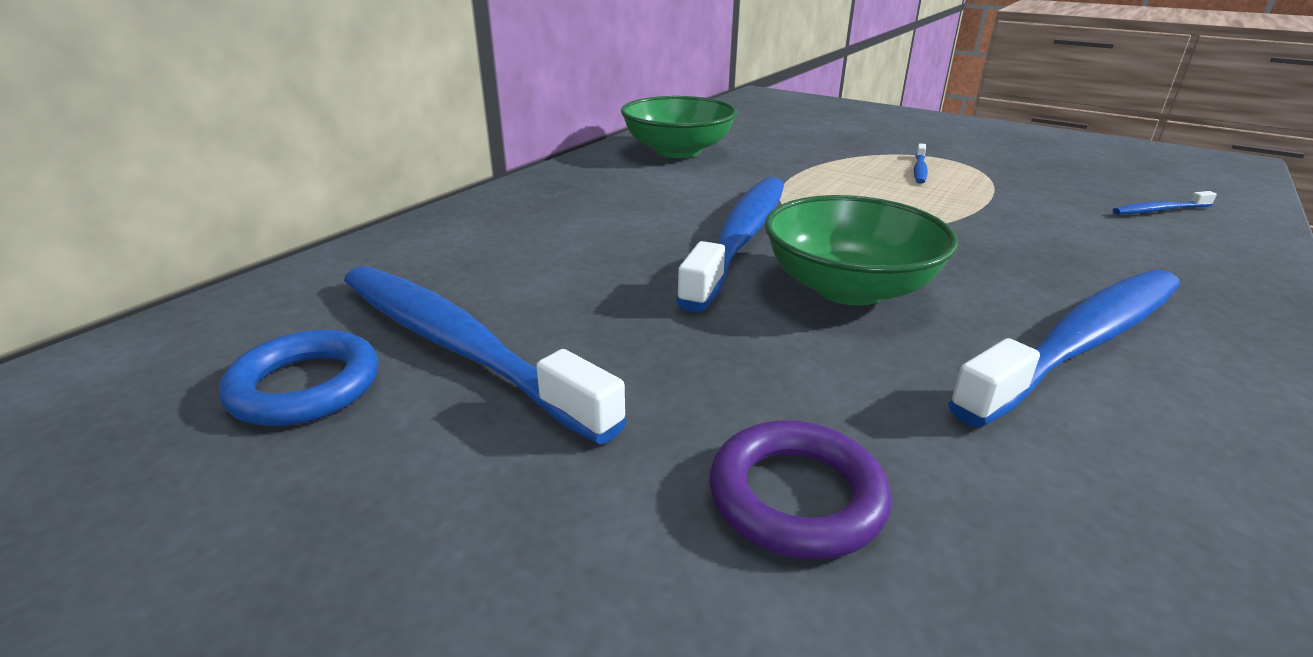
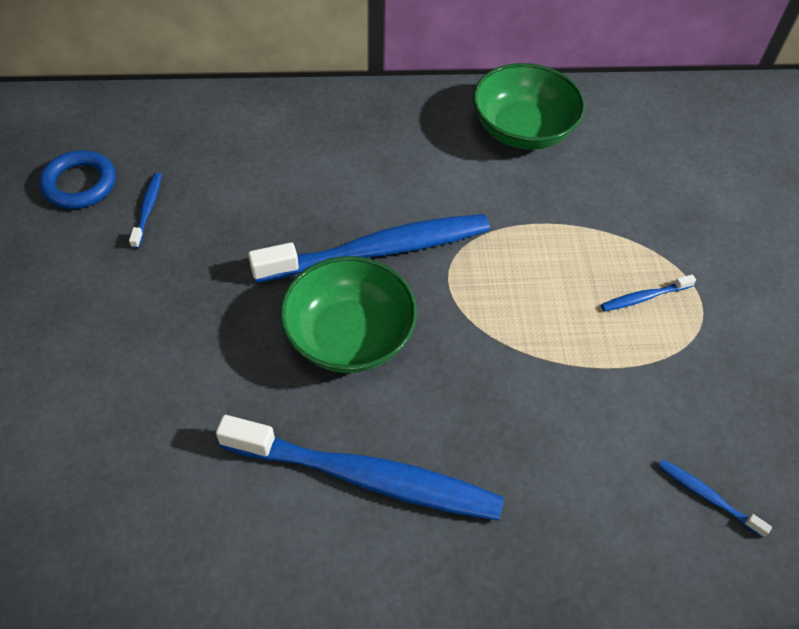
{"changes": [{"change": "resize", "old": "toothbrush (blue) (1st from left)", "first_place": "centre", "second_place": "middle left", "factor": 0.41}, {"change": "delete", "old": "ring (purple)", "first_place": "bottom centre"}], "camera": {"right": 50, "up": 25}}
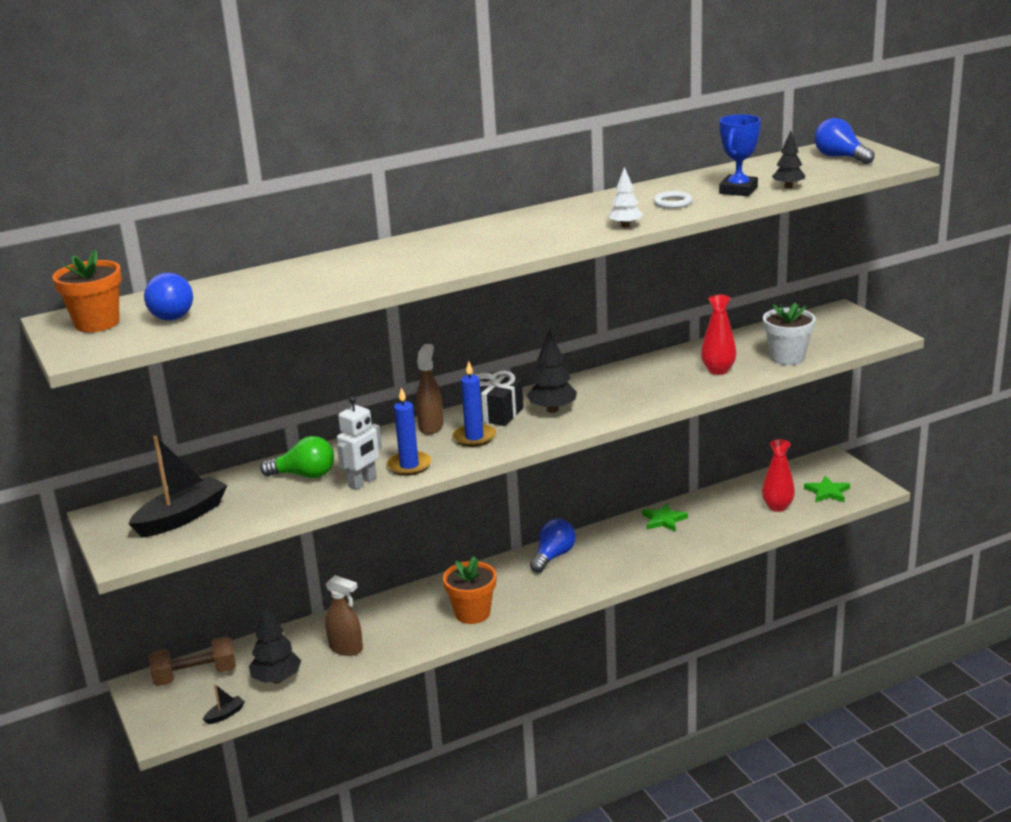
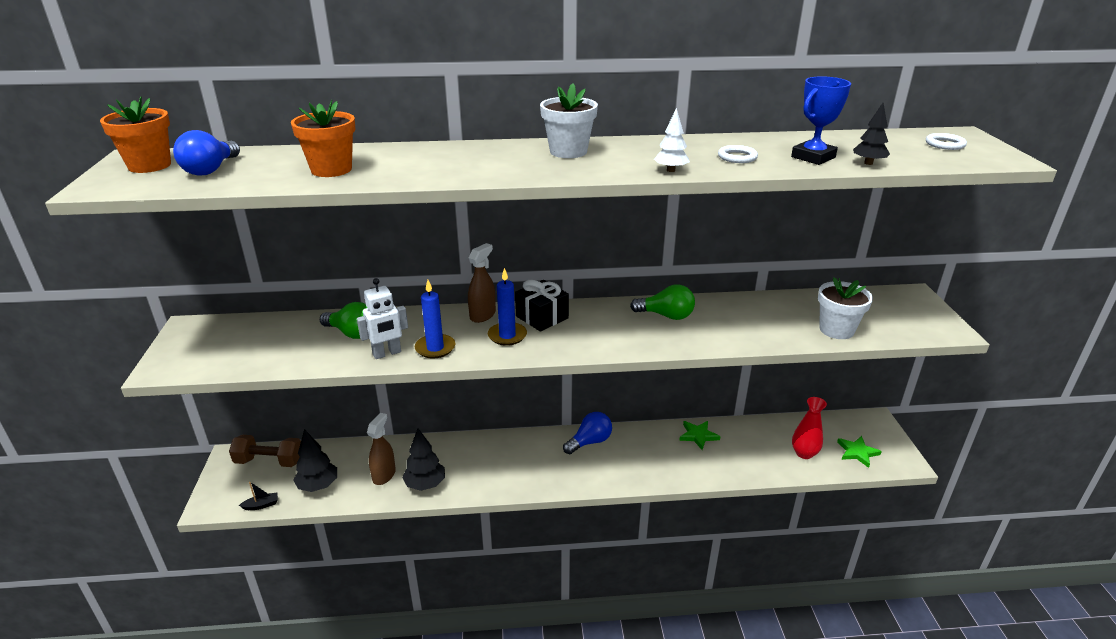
{"changes": [{"change": "replace", "old": "light bulb (blue) (3rd from left)", "new": "ring (white) (2nd from left)", "first_place": "top right", "second_place": "top right"}, {"change": "delete", "old": "tall vase (scarlet) (1st from left)", "first_place": "middle right"}, {"change": "move", "old": "tree (jet-black) (2nd from left)", "first_place": "centre", "second_place": "bottom centre"}, {"change": "delete", "old": "toy boat (jet-black) (1st from left)", "first_place": "middle left"}, {"change": "move", "old": "plant pot (orange) (2nd from left)", "first_place": "bottom centre", "second_place": "top left"}, {"change": "rotate", "old": "spray cleaner (brown) (1st from left)", "first_place": "bottom centre", "second_place": "bottom centre", "degrees": -120}, {"change": "insert", "new": "plant pot (white) (1st from left)", "second_place": "top centre"}, {"change": "insert", "new": "light bulb (emerald) (2nd from left)", "second_place": "centre"}], "camera": {"right": 20, "up": 5}}
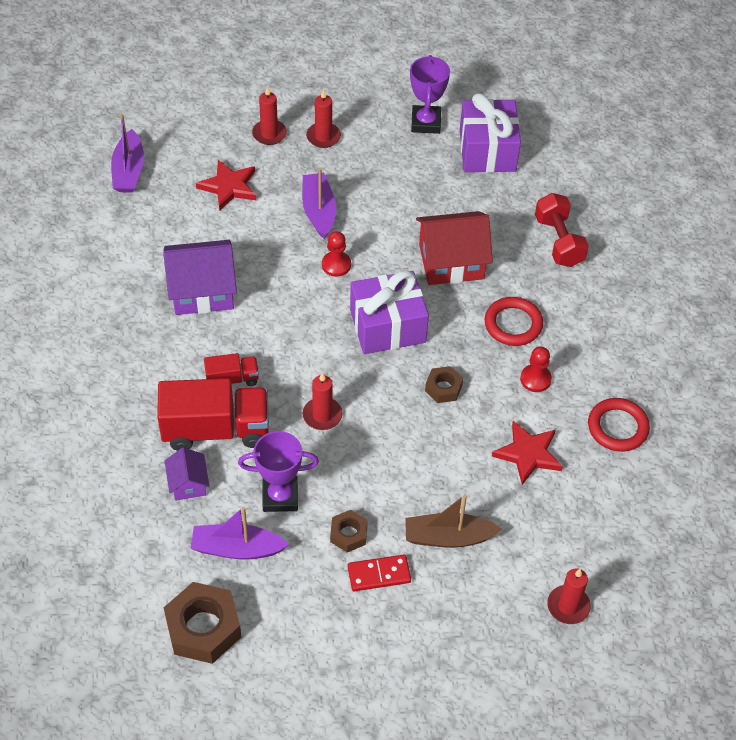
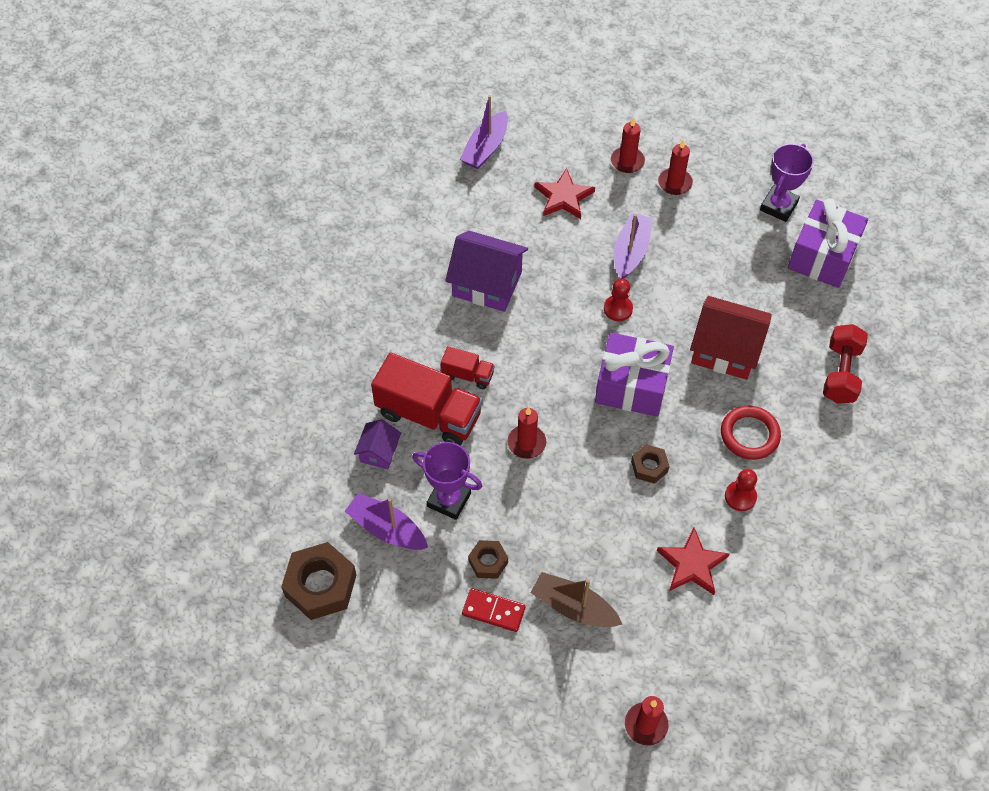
{"changes": [{"change": "delete", "old": "ring (scarlet) (2nd from left)", "first_place": "middle right"}], "camera": {"right": 30, "up": 5}}
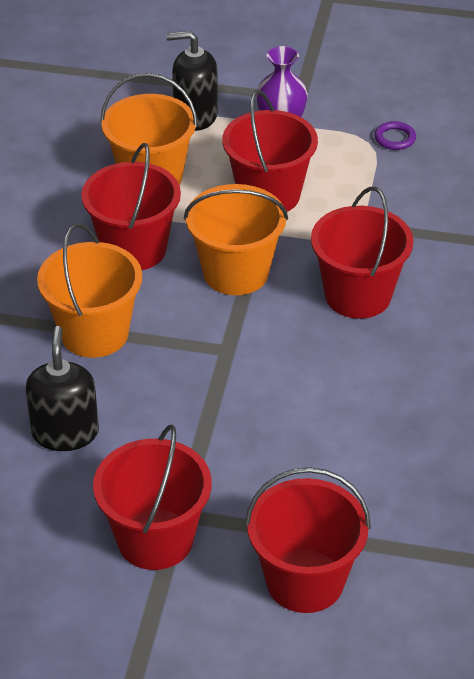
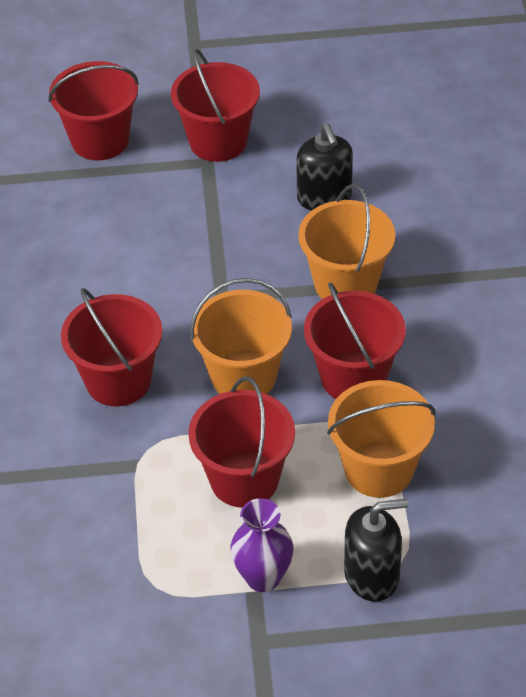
{"changes": [{"change": "delete", "old": "ring (purple)", "first_place": "top right"}], "camera": {"right": 165, "up": 5}}
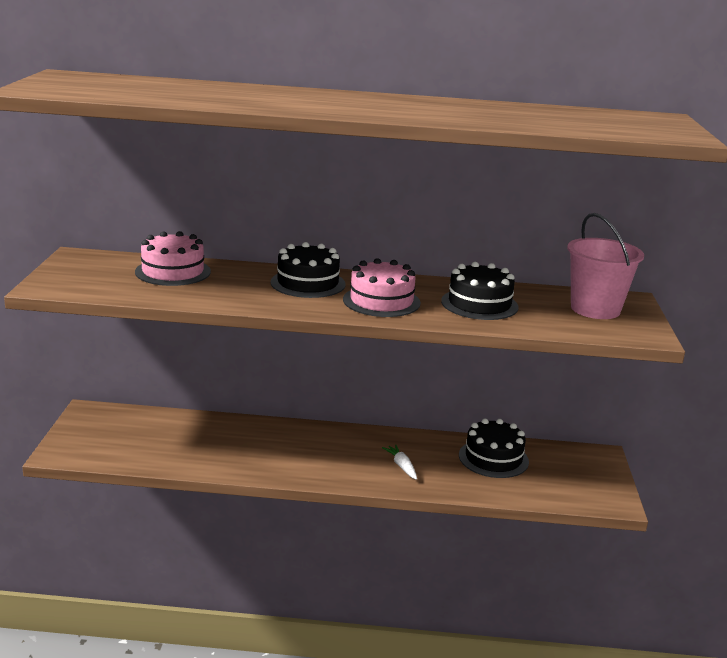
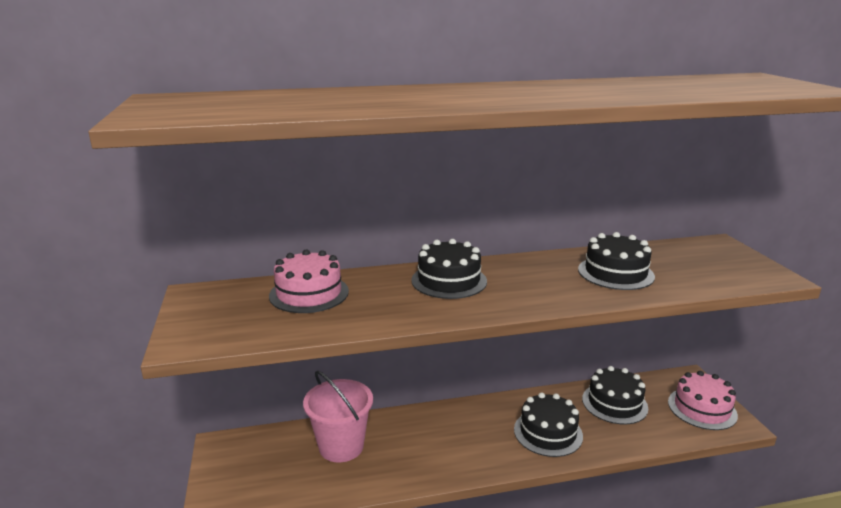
{"changes": [{"change": "move", "old": "bucket (rose-pink)", "first_place": "middle right", "second_place": "bottom centre"}, {"change": "move", "old": "gateau (rose-pink) (2nd from left)", "first_place": "centre", "second_place": "bottom right"}, {"change": "replace", "old": "carrot (white)", "new": "gateau (jet-black) (2nd from left)", "first_place": "bottom centre", "second_place": "bottom centre"}], "camera": {"right": -15, "up": 0}}
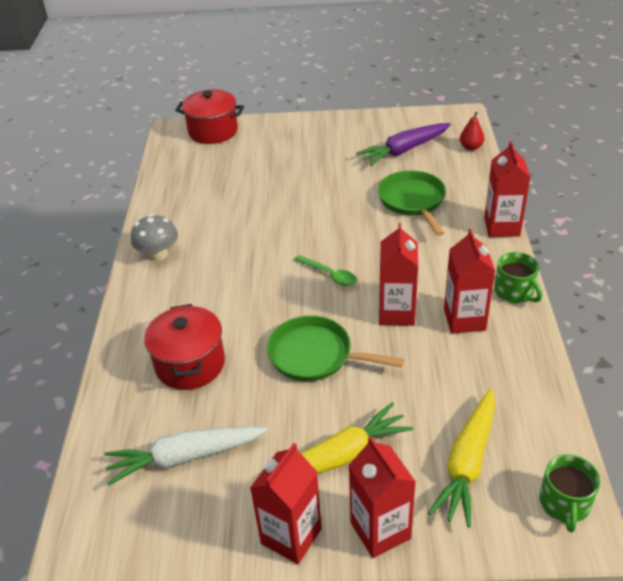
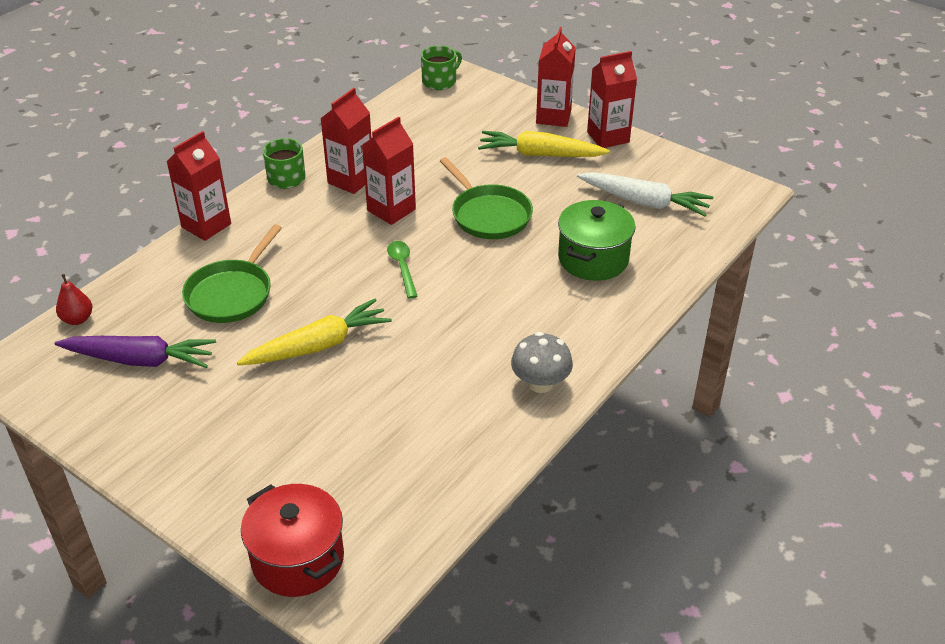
{"changes": [{"change": "recolor", "old": "cooking pot (scarlet) (1st from left)", "new": "cooking pot (emerald)", "first_place": "middle left", "second_place": "centre"}, {"change": "move", "old": "carrot (bright yellow) (2nd from left in the first image)", "new": "carrot (bright yellow) (1st from left)", "first_place": "bottom right", "second_place": "middle left"}], "camera": {"right": -145, "up": 0}}
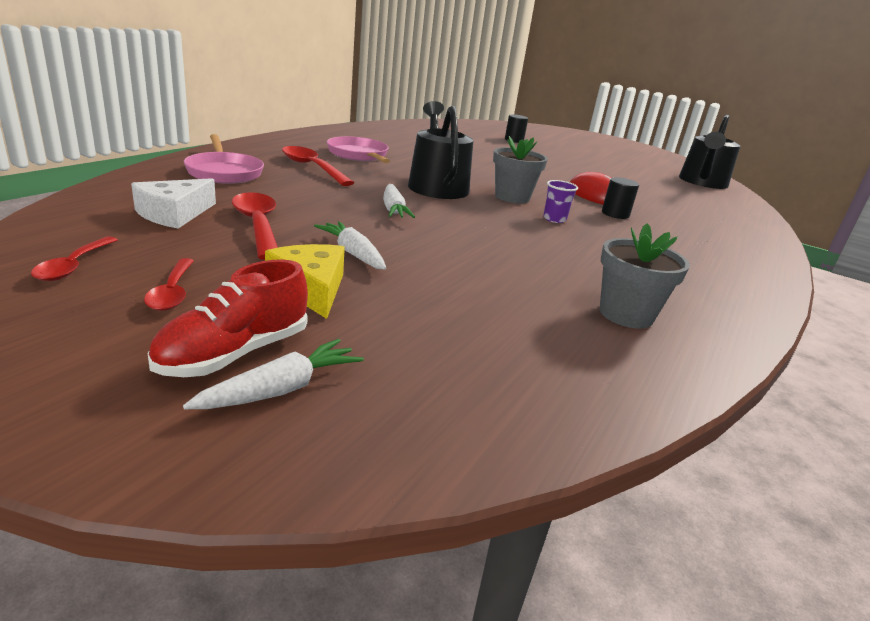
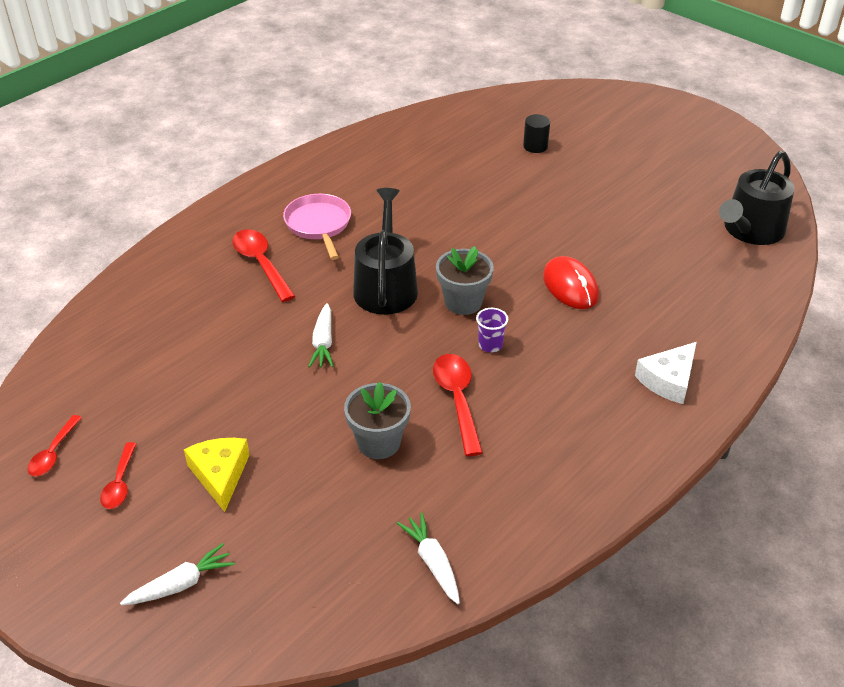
{"changes": [{"change": "delete", "old": "frying pan (rose-pink) (1st from left)", "first_place": "top left"}, {"change": "delete", "old": "cylinder shape (jet-black) (2nd from left)", "first_place": "top right"}, {"change": "move", "old": "cheese wedge (white)", "first_place": "top left", "second_place": "middle right"}, {"change": "move", "old": "teaspoon (scarlet) (3rd from left in the first image)", "new": "teaspoon (scarlet) (4th from left)", "first_place": "middle left", "second_place": "centre"}, {"change": "move", "old": "carrot (white) (2nd from left in the first image)", "new": "carrot (white) (3rd from left)", "first_place": "centre", "second_place": "bottom centre"}, {"change": "move", "old": "plant pot (ash-grey) (2nd from left in the first image)", "new": "plant pot (ash-grey) (1st from left)", "first_place": "middle right", "second_place": "centre"}, {"change": "delete", "old": "lace-up shoe (scarlet)", "first_place": "middle left"}], "camera": {"right": 15, "up": 15}}
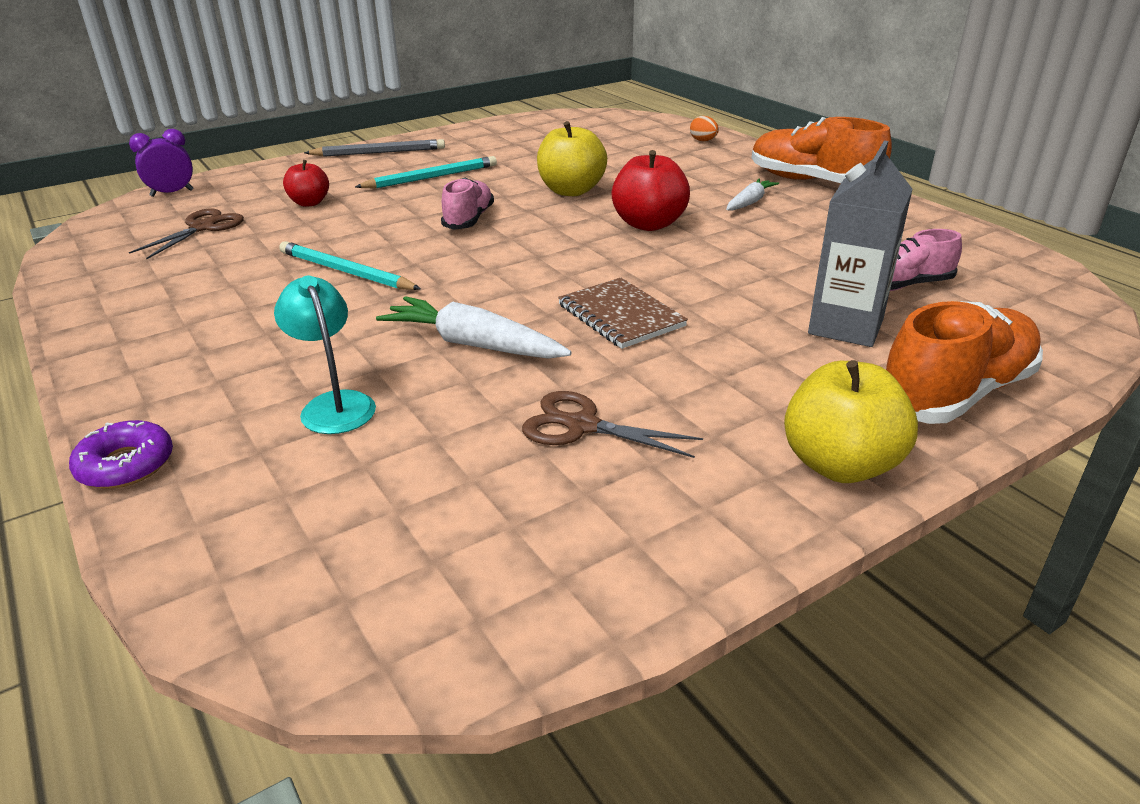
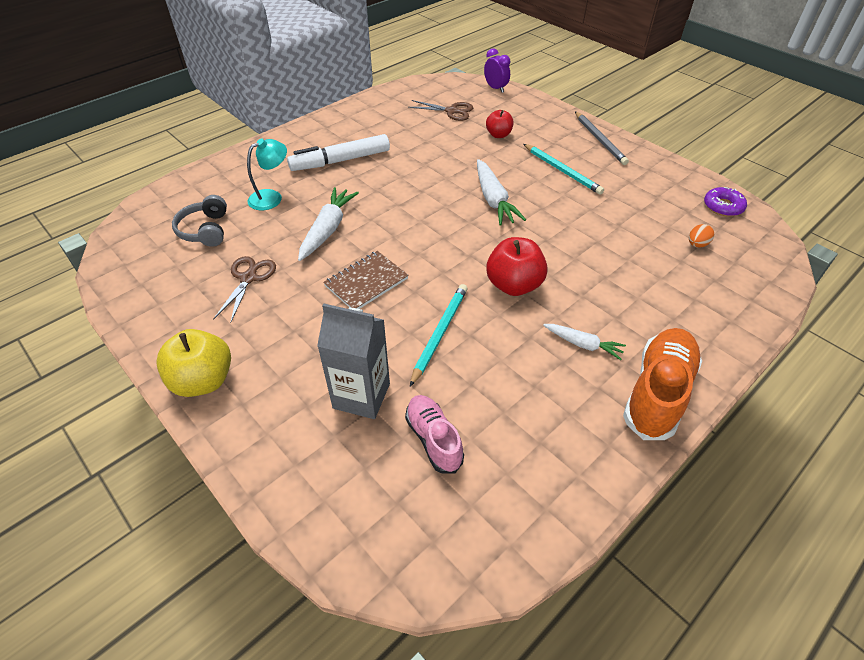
{"changes": [{"change": "move", "old": "egg shape (orange)", "first_place": "top centre", "second_place": "middle right"}, {"change": "delete", "old": "apple fruit (bright yellow) (1st from left)", "first_place": "top centre"}, {"change": "replace", "old": "lace-up shoe (rose-pink) (1st from left)", "new": "carrot (white) (2nd from left)", "first_place": "top centre", "second_place": "top centre"}, {"change": "move", "old": "wooden pencil (teal) (1st from left)", "first_place": "top left", "second_place": "centre"}, {"change": "delete", "old": "lace-up shoe (orange) (2nd from left)", "first_place": "middle right"}, {"change": "move", "old": "glazed donut (purple)", "first_place": "middle left", "second_place": "top right"}, {"change": "insert", "new": "marker pen (white)", "second_place": "top centre"}, {"change": "insert", "new": "headphones (ash-grey)", "second_place": "middle left"}], "camera": {"right": 80, "up": 15}}
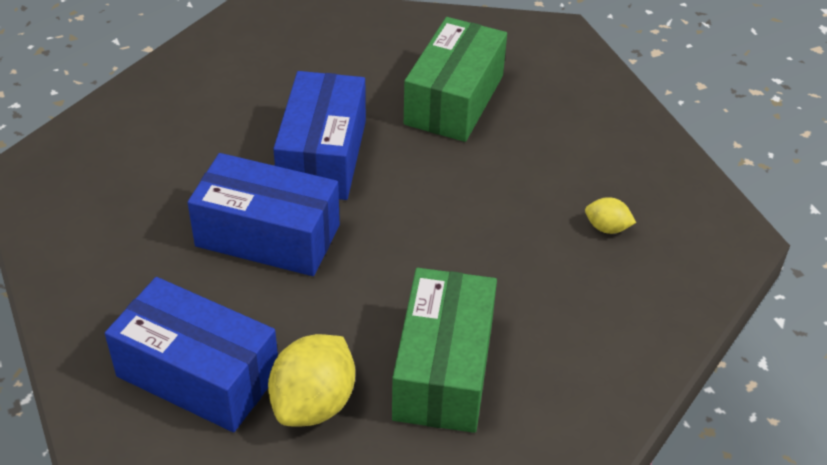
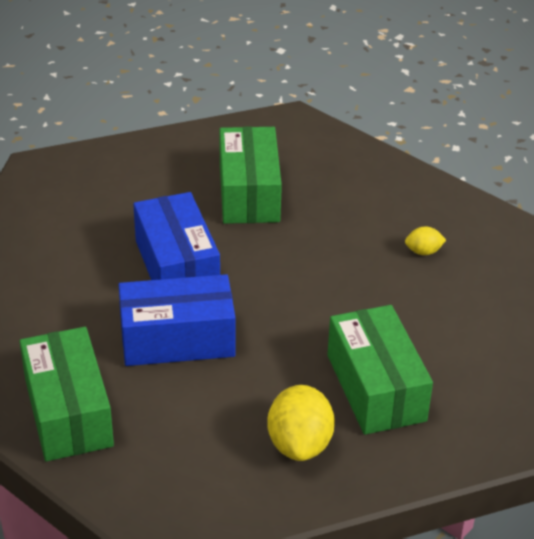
{"changes": [{"change": "delete", "old": "box (blue) (1st from left)", "first_place": "bottom left"}, {"change": "insert", "new": "box (emerald) (1st from left)", "second_place": "bottom left"}], "camera": {"right": -25, "up": -5}}
